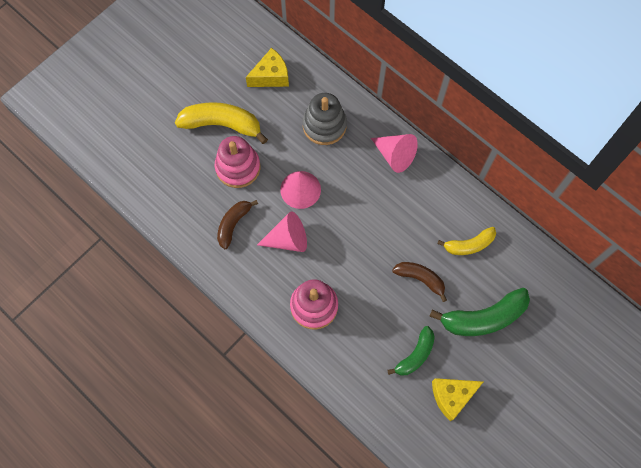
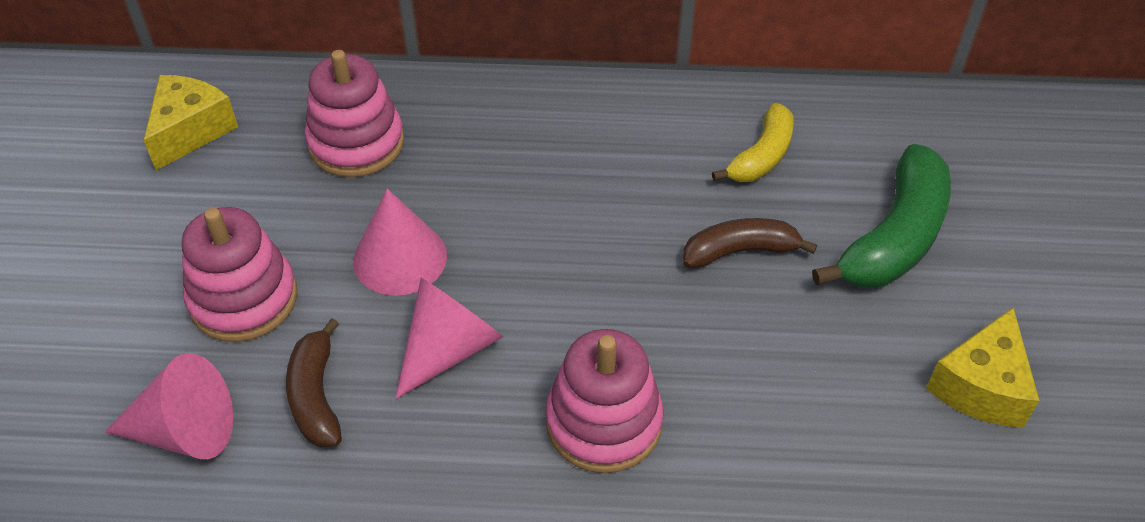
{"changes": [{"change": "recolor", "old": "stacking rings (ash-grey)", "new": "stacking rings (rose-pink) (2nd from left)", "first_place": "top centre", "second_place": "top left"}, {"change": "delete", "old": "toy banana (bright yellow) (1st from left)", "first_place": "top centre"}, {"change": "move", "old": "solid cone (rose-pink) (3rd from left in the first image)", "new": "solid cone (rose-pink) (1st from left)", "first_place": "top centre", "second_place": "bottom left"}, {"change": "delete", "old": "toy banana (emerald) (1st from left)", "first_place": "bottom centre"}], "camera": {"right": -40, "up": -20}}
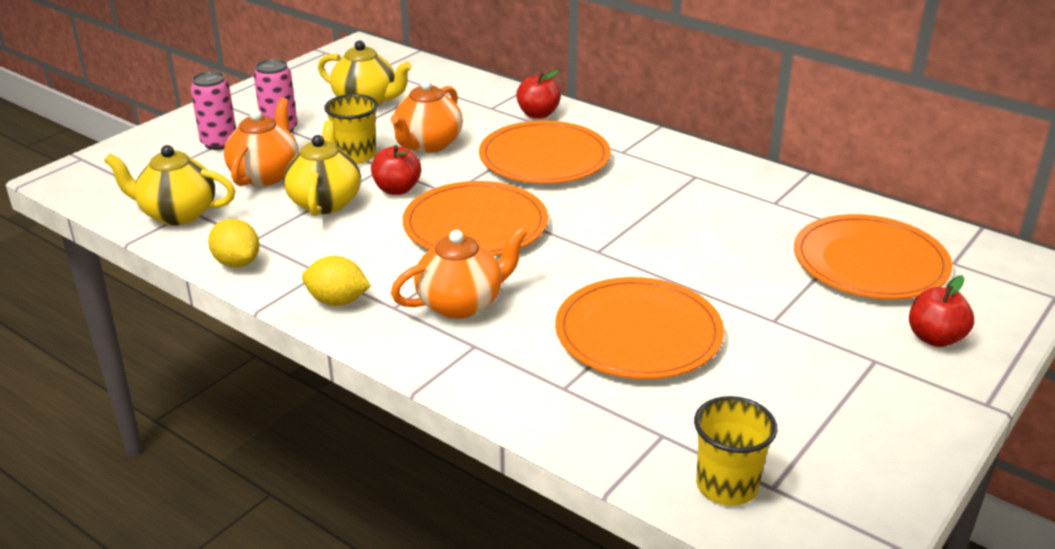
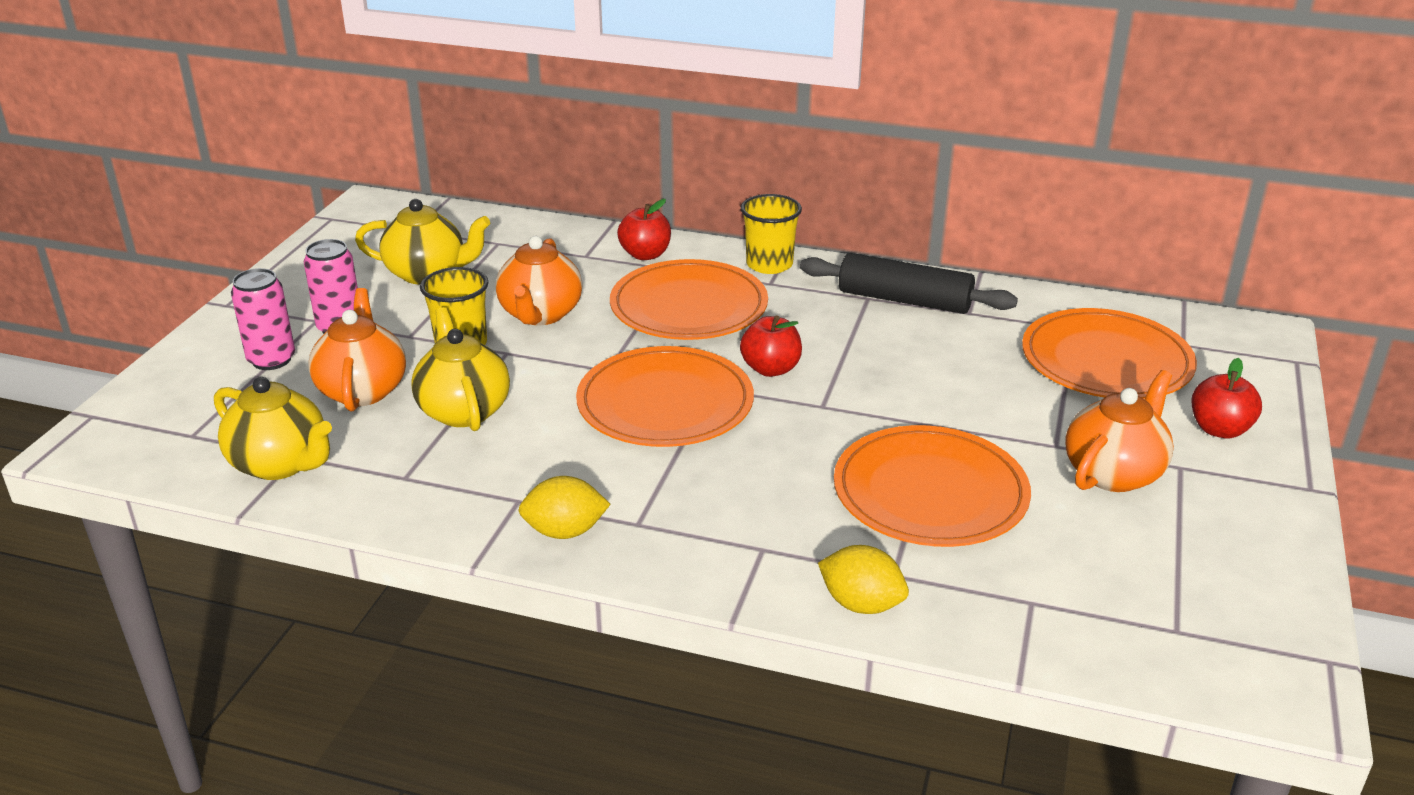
{"changes": [{"change": "rotate", "old": "china teapot (bright yellow) (1st from left)", "first_place": "middle left", "second_place": "middle left", "degrees": -135}, {"change": "move", "old": "apple fruit (scarlet) (1st from left in the first image)", "new": "apple fruit (scarlet) (2nd from left)", "first_place": "top centre", "second_place": "centre"}, {"change": "move", "old": "toy lemon (bright yellow) (1st from left in the first image)", "new": "toy lemon (bright yellow) (2nd from left)", "first_place": "middle left", "second_place": "bottom centre"}, {"change": "move", "old": "china teapot (orange) (3rd from left)", "first_place": "centre", "second_place": "middle right"}, {"change": "move", "old": "cup (bright yellow) (2nd from left)", "first_place": "bottom right", "second_place": "top centre"}, {"change": "insert", "new": "rolling pin (jet-black)", "second_place": "centre"}], "camera": {"right": -20, "up": 0}}
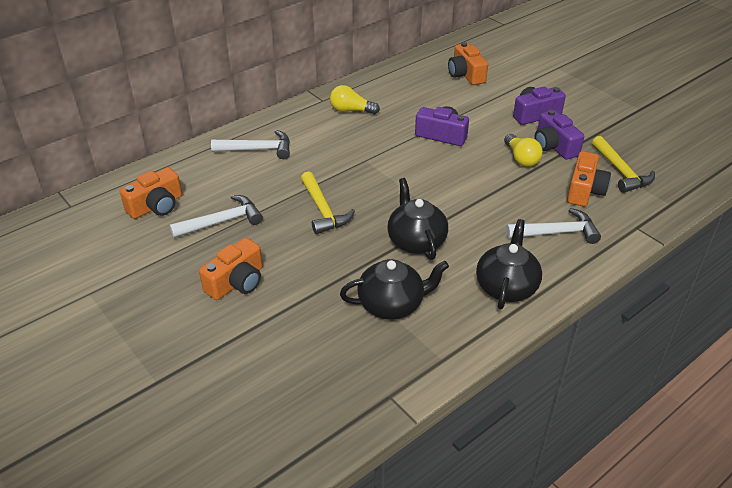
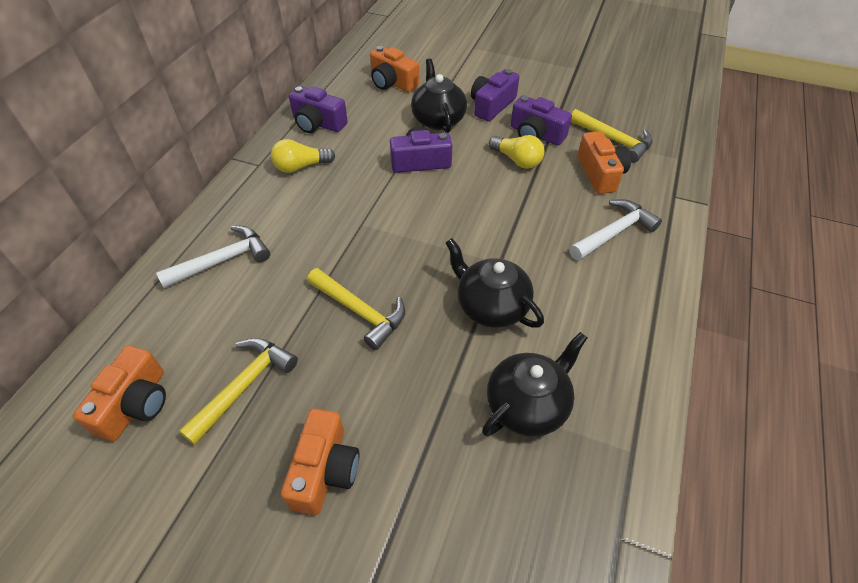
{"changes": [{"change": "recolor", "old": "carpenter's hammer (white) (1st from left)", "new": "carpenter's hammer (bright yellow) (1st from left)", "first_place": "middle left", "second_place": "bottom left"}, {"change": "move", "old": "china teapot (jet-black) (3rd from left in the first image)", "new": "china teapot (jet-black) (1st from left)", "first_place": "middle right", "second_place": "top centre"}, {"change": "insert", "new": "photo camera (purple) (1st from left)", "second_place": "top centre"}], "camera": {"right": -30, "up": 10}}
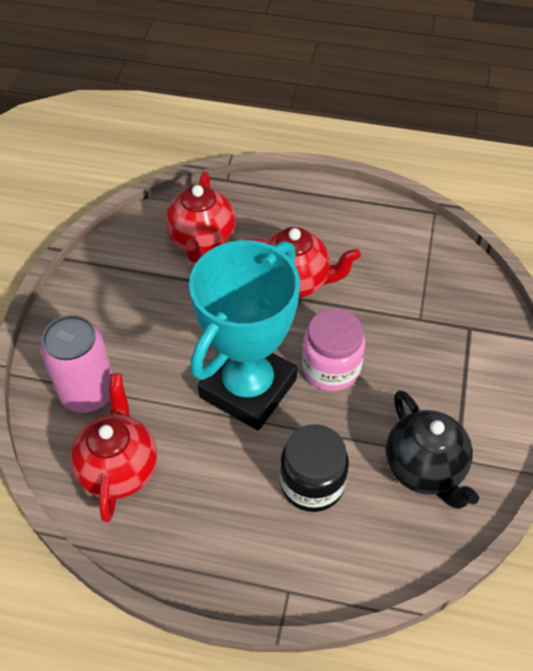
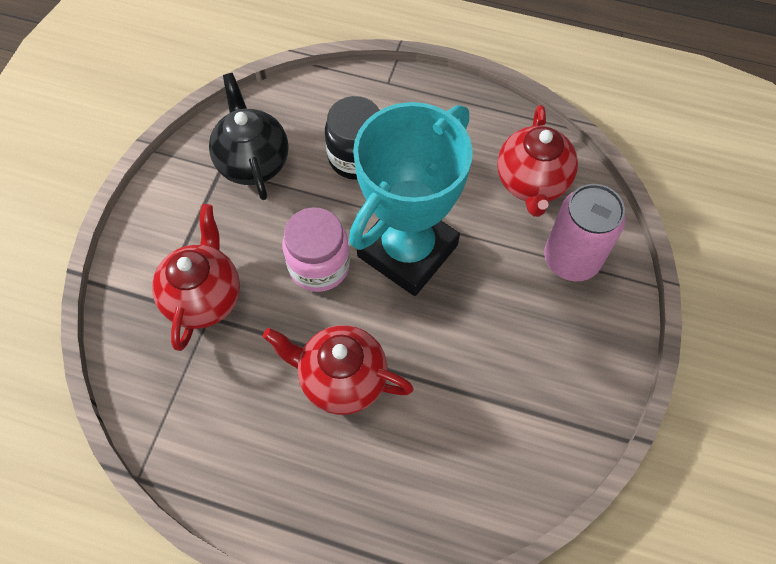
{"changes": [{"change": "move", "old": "china teapot (scarlet) (2nd from left in the first image)", "new": "china teapot (scarlet) (1st from left)", "first_place": "top centre", "second_place": "middle left"}], "camera": {"right": -175, "up": 10}}
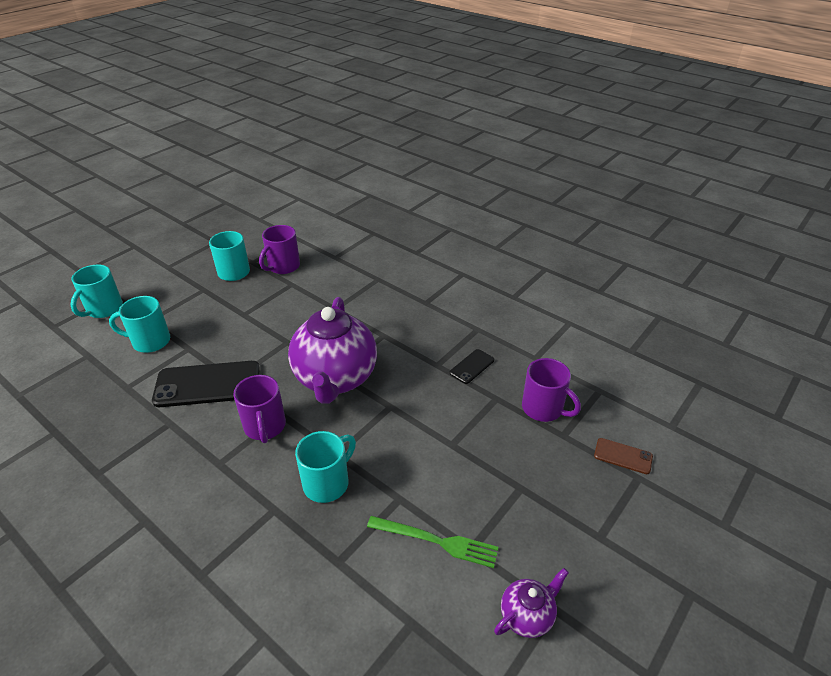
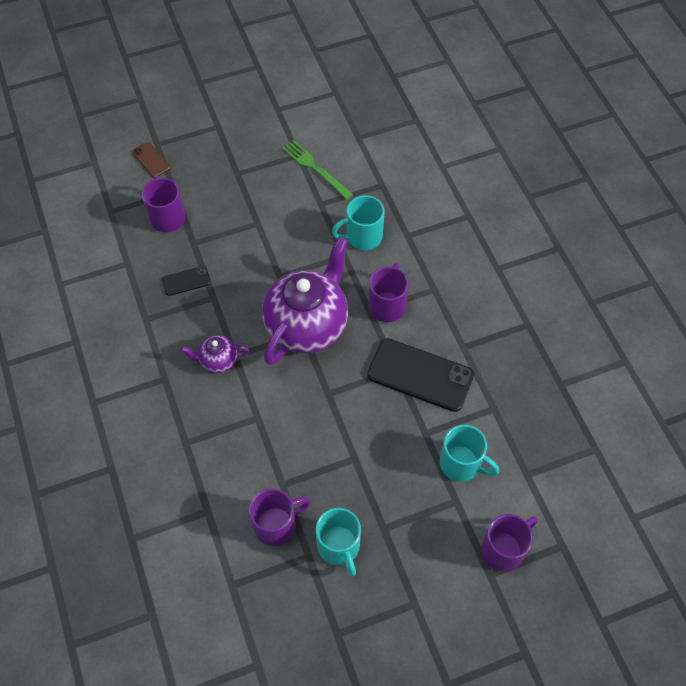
{"changes": [{"change": "recolor", "old": "coffee mug (teal) (1st from left)", "new": "coffee mug (purple) (4th from left)", "first_place": "middle left", "second_place": "bottom right"}, {"change": "move", "old": "china teapot (purple) (2nd from left in the first image)", "new": "china teapot (purple) (1st from left)", "first_place": "bottom centre", "second_place": "middle left"}], "camera": {"right": -150, "up": 20}}
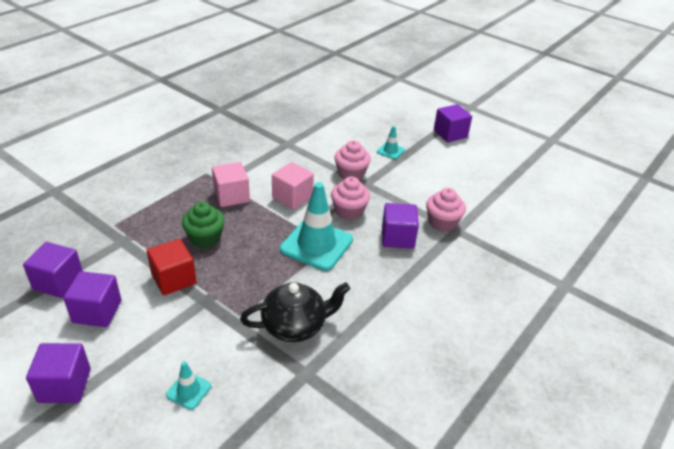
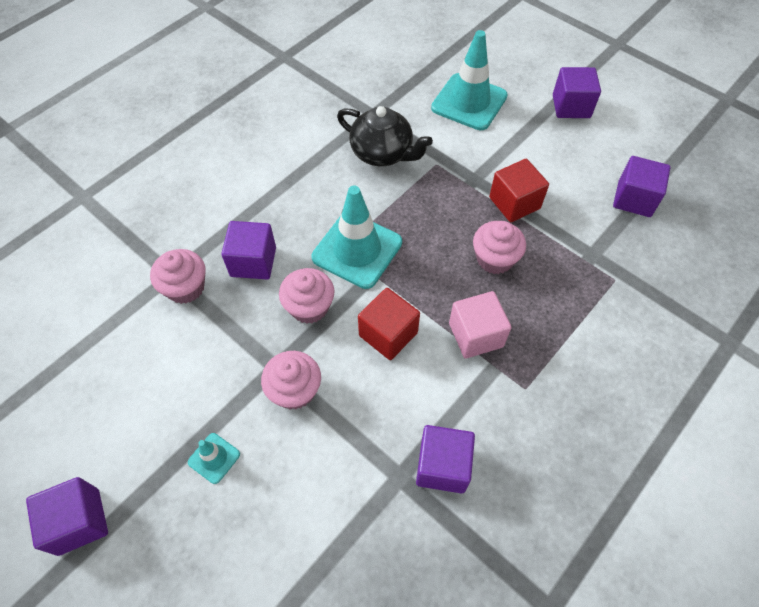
{"changes": [{"change": "recolor", "old": "cube (rose-pink) (2nd from left)", "new": "cube (scarlet) (1st from left)", "first_place": "centre", "second_place": "centre"}, {"change": "recolor", "old": "cupcake (emerald)", "new": "cupcake (rose-pink) (4th from left)", "first_place": "middle left", "second_place": "centre"}, {"change": "move", "old": "cube (purple) (3rd from left)", "first_place": "middle left", "second_place": "bottom centre"}, {"change": "rotate", "old": "china teapot (jet-black)", "first_place": "bottom centre", "second_place": "top centre", "degrees": -135}, {"change": "resize", "old": "safety cone (teal) (1st from left in the first image)", "first_place": "bottom left", "second_place": "top centre", "factor": 2.16}], "camera": {"right": -175, "up": 20}}
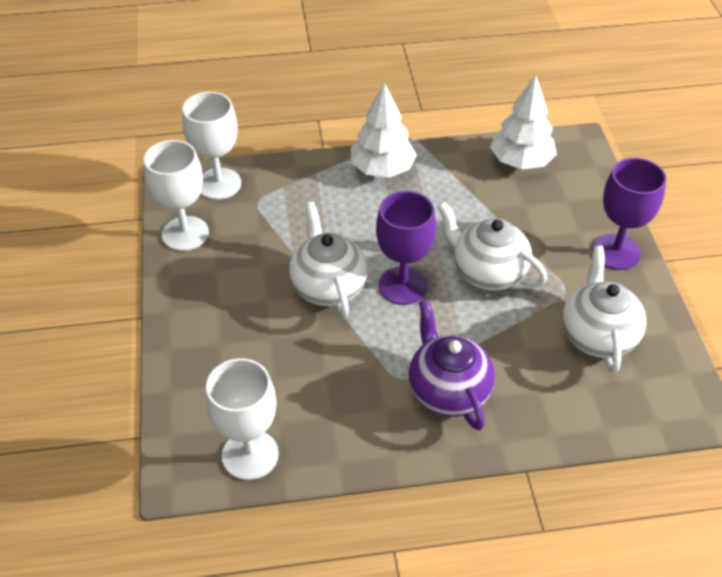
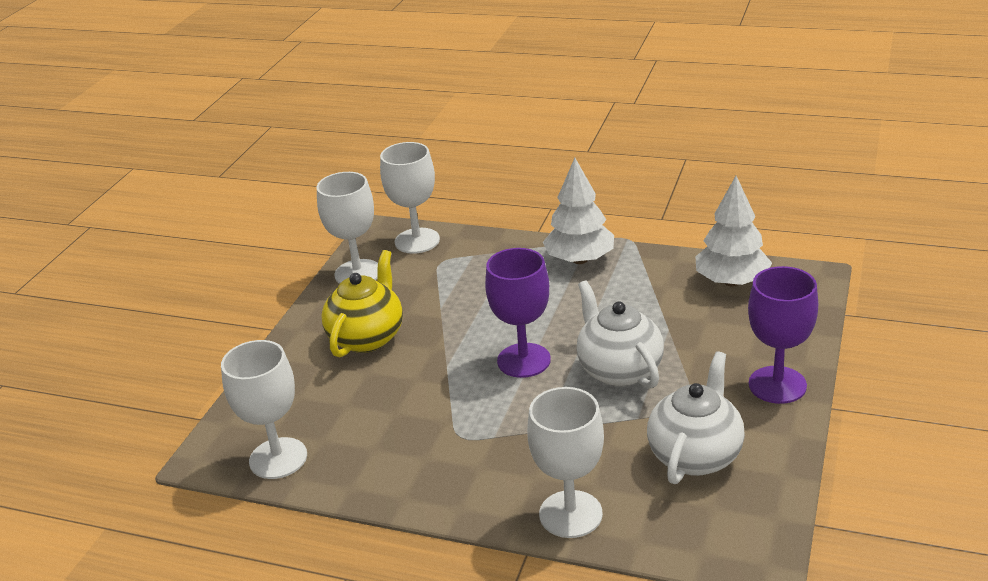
{"changes": [{"change": "delete", "old": "china teapot (white) (1st from left)", "first_place": "centre"}, {"change": "delete", "old": "china teapot (purple)", "first_place": "centre"}, {"change": "insert", "new": "china teapot (bright yellow)", "second_place": "centre"}, {"change": "insert", "new": "wine glass (white) (4th from left)", "second_place": "bottom centre"}], "camera": {"right": 30, "up": -15}}
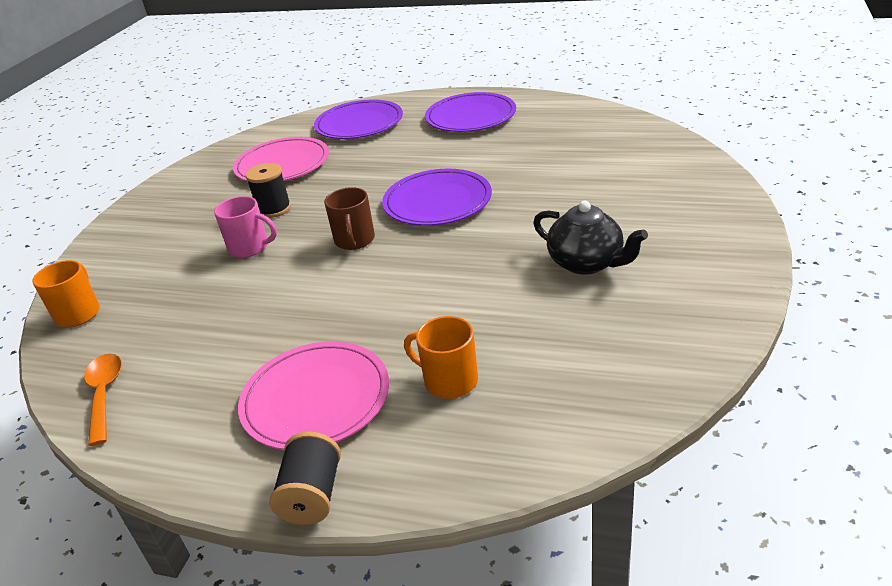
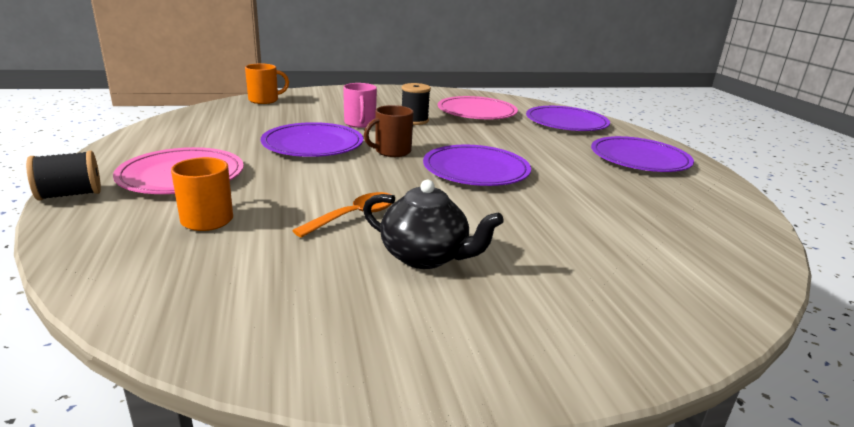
{"changes": [{"change": "rotate", "old": "china teapot (jet-black)", "first_place": "centre", "second_place": "centre", "degrees": -75}, {"change": "move", "old": "teaspoon (orange)", "first_place": "bottom left", "second_place": "centre"}, {"change": "insert", "new": "dinner plate (purple) (1st from left)", "second_place": "top centre"}], "camera": {"right": 55, "up": -10}}
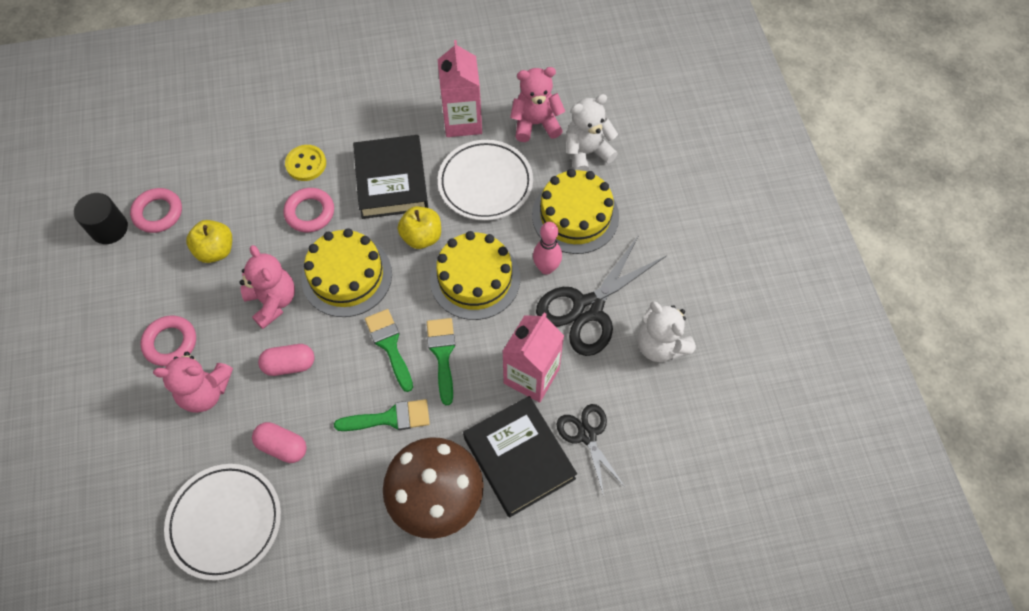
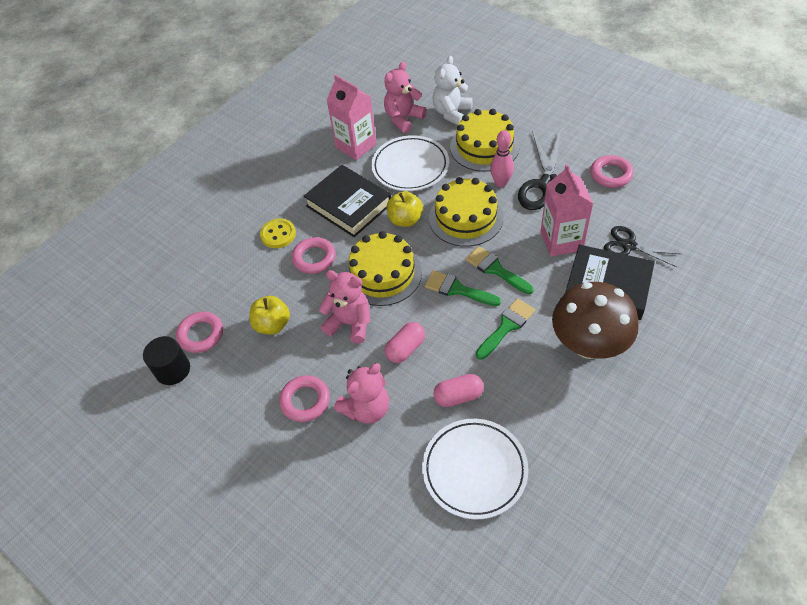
{"changes": [{"change": "replace", "old": "teddy (white) (2nd from left)", "new": "ring (rose-pink) (4th from left)", "first_place": "centre", "second_place": "top right"}], "camera": {"right": -35, "up": -10}}
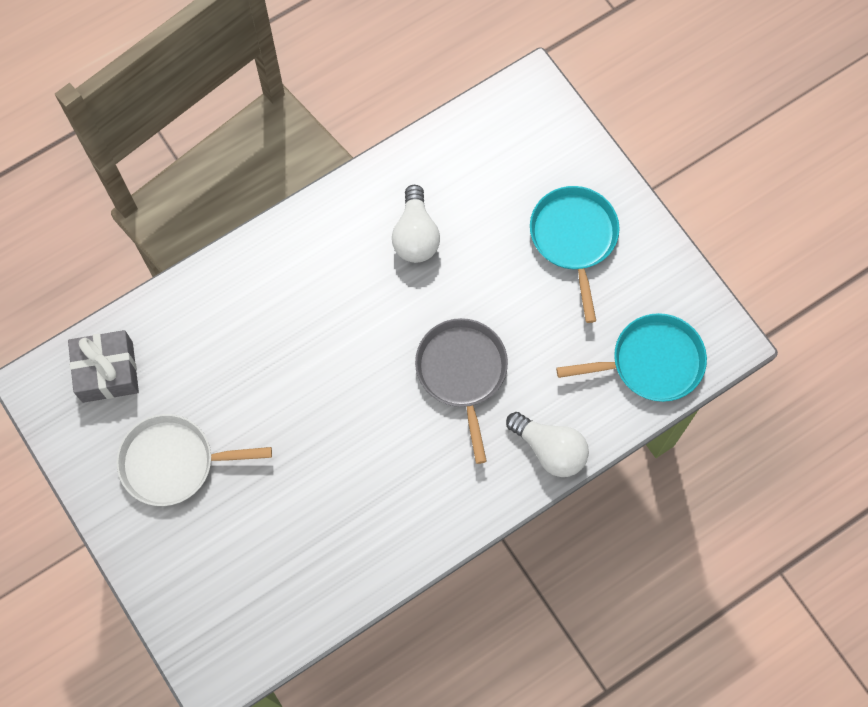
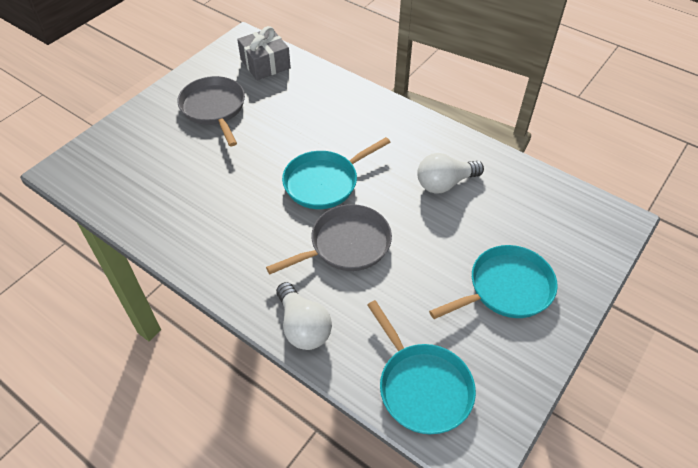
{"changes": [{"change": "rotate", "old": "light bulb (white) (2nd from left in the first image)", "first_place": "centre", "second_place": "bottom centre", "degrees": -45}, {"change": "recolor", "old": "frying pan (white)", "new": "frying pan (ash-grey) (1st from left)", "first_place": "middle left", "second_place": "top left"}, {"change": "insert", "new": "frying pan (teal) (1st from left)", "second_place": "centre"}], "camera": {"right": 70, "up": -20}}
